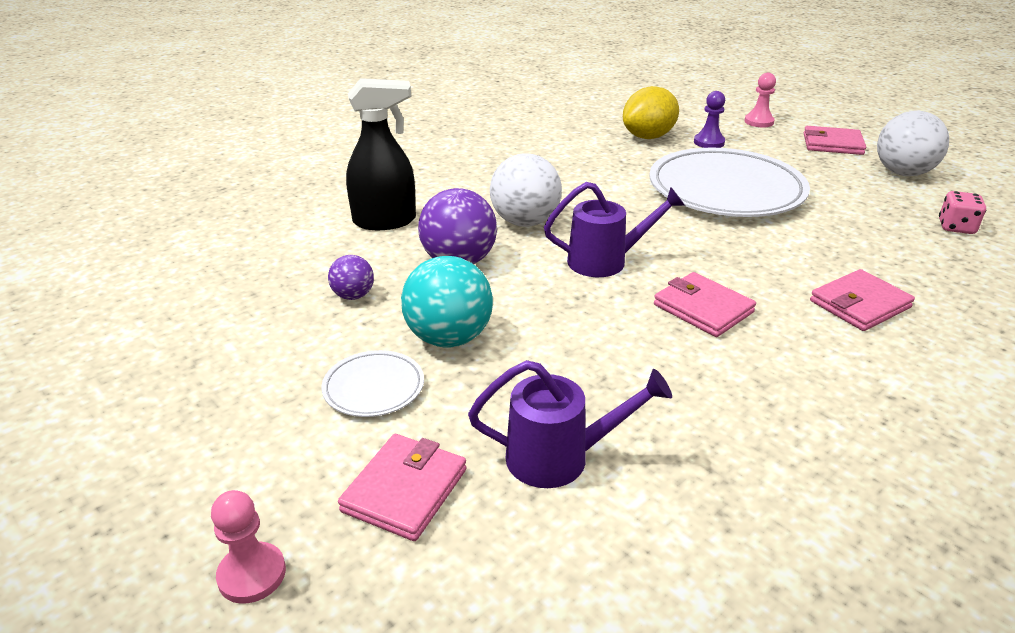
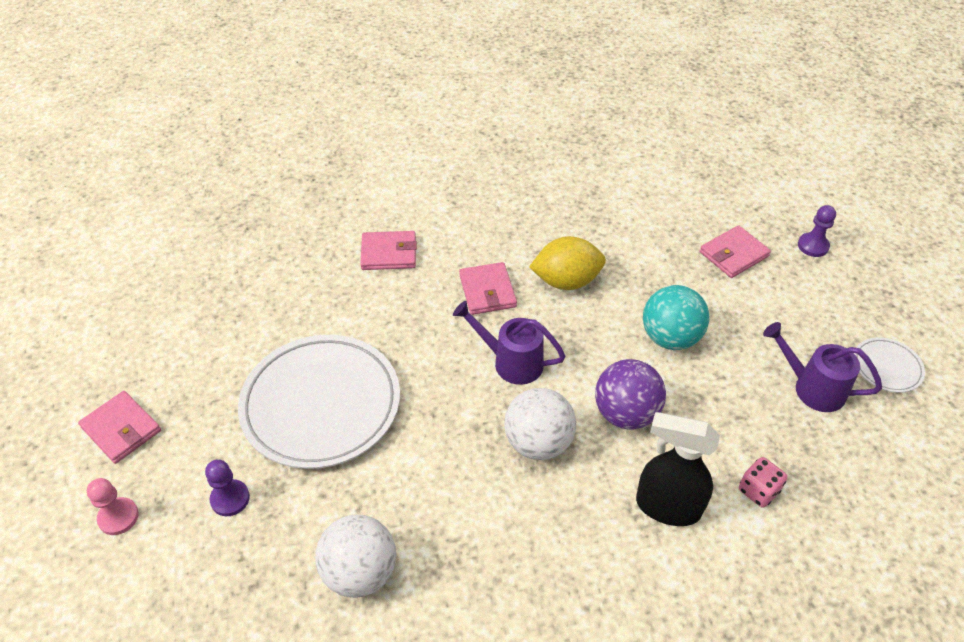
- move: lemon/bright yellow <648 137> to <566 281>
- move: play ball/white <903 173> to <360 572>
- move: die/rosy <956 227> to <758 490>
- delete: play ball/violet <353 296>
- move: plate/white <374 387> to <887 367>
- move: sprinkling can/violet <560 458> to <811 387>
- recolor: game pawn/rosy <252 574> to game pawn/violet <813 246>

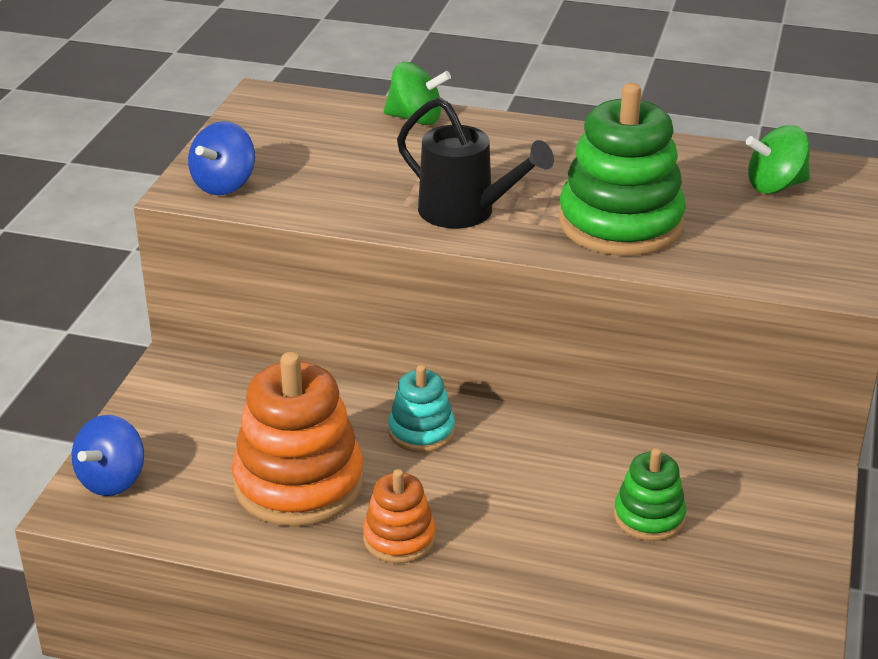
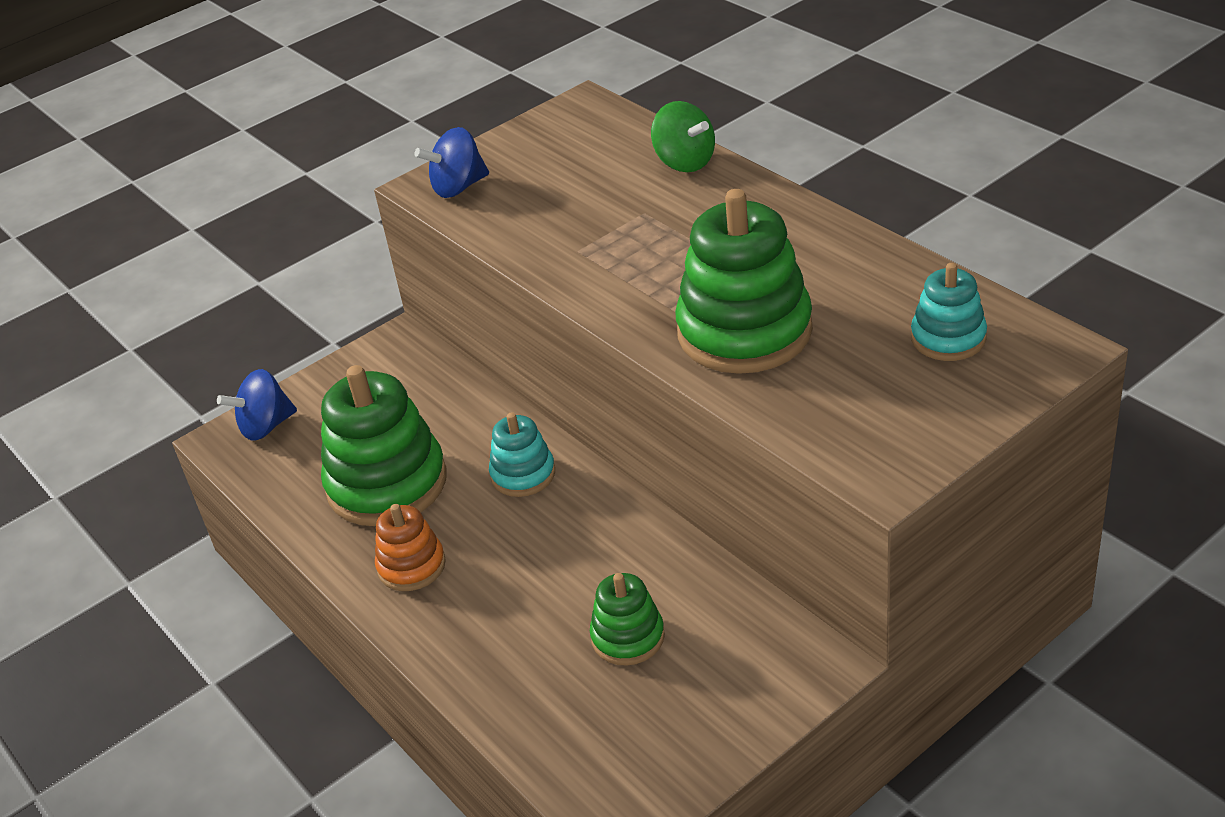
- delete: sprinkling can/ebony <467 212>
- replace: whirligig/green <775 186> to ring stacker/aqua <948 338>
- recolor: ring stacker/bright orange <299 483> to ring stacker/green <387 484>

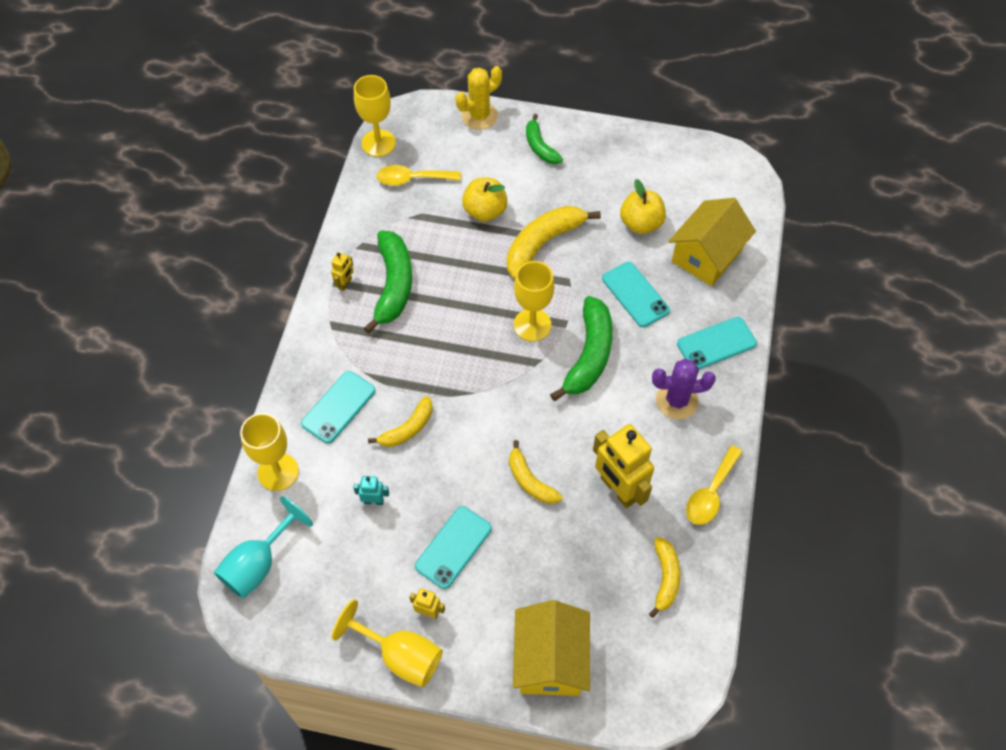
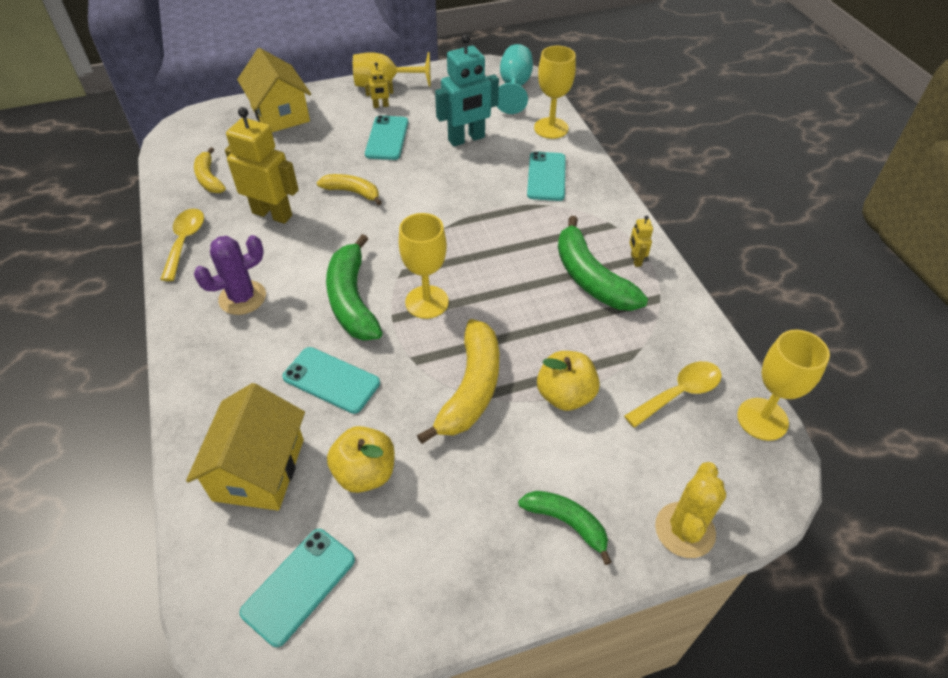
- move: smartphone/aqua <716 344> to <299 585>
- delete: toy banana/bright yellow <408 428>
- resize: robot figure/aqua <373 501> = <466 139> x2.22

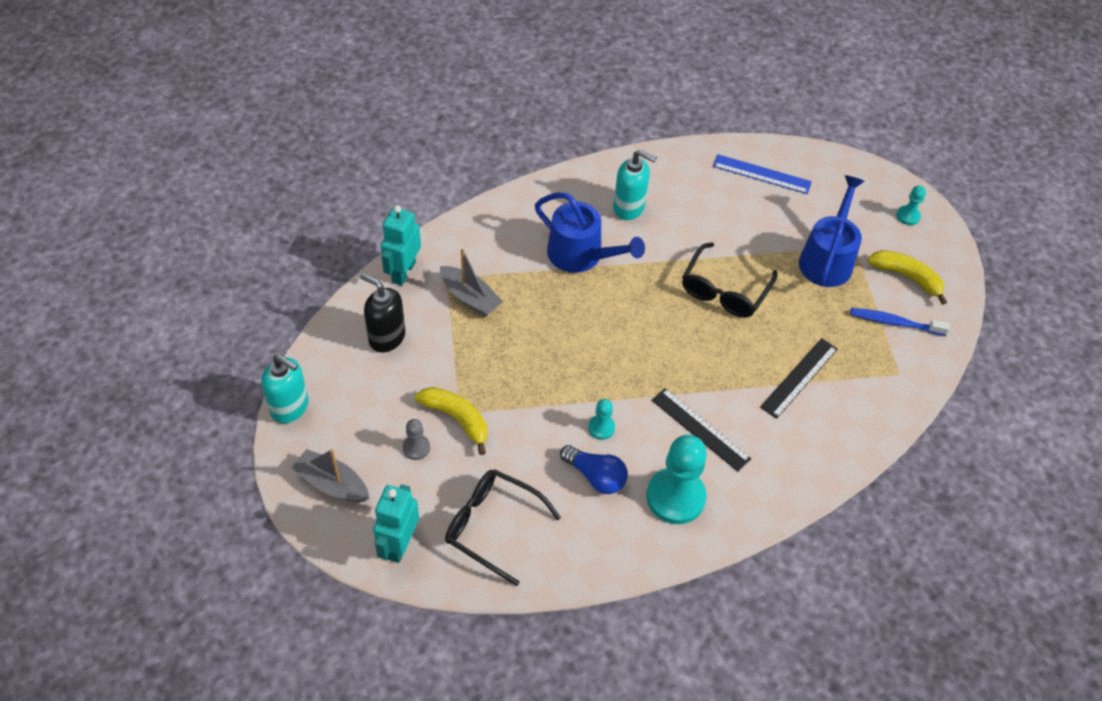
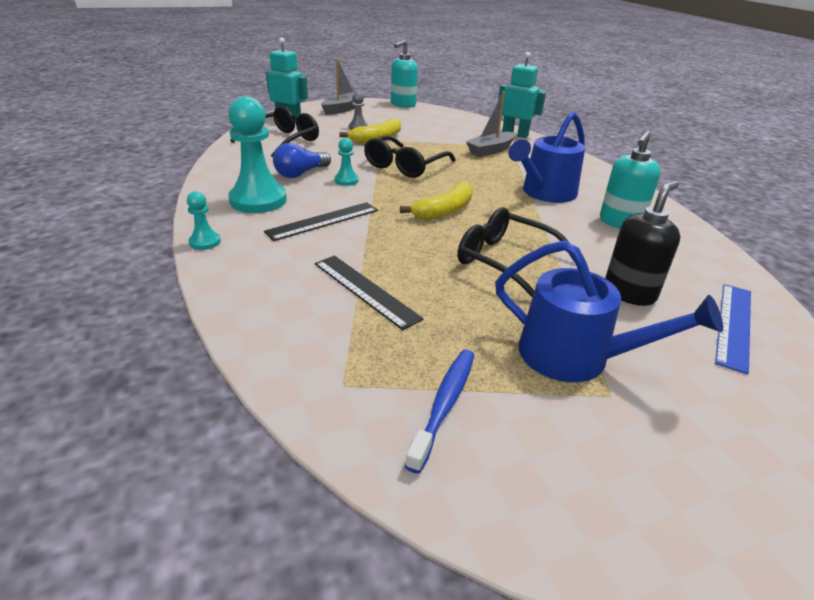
- move: game pawn/aqua <908 216> to <205 242>
- move: toy banana/bright yellow <907 277> to <444 210>
- move: soap dispenser/ebony <386 337> to <629 293>
- insert: eyeglasses/ebony <405 166>

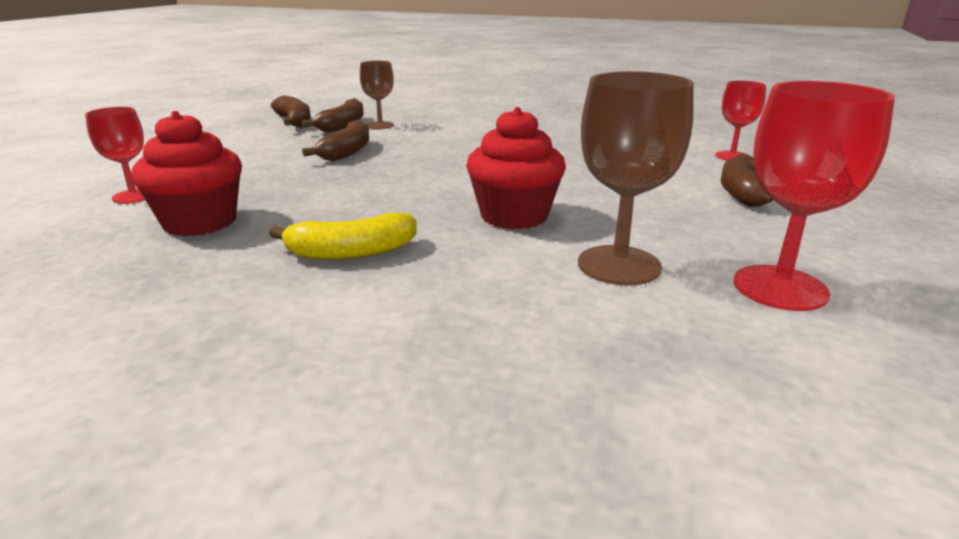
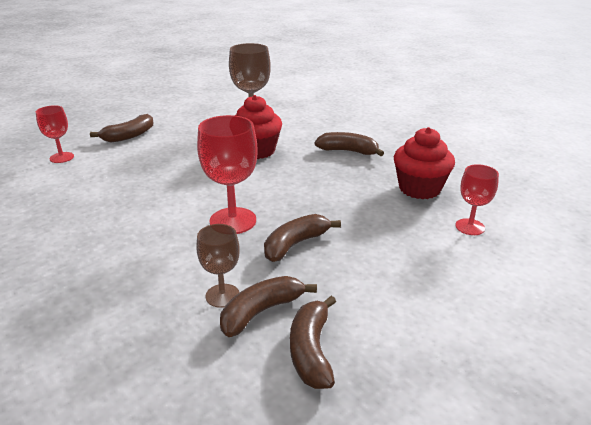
- move: goblet/scarlet <780 288> to <233 221>
- recolor: toy banana/bright yellow <351 252> to toy banana/russet <348 151>

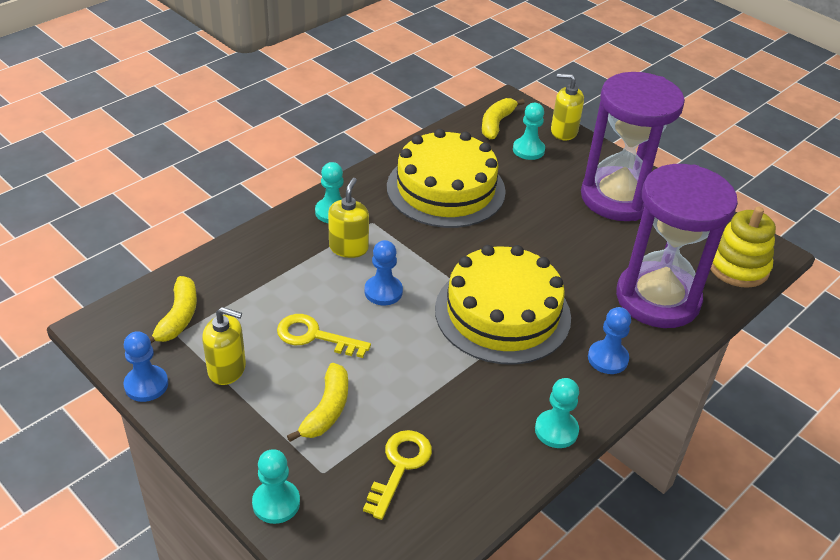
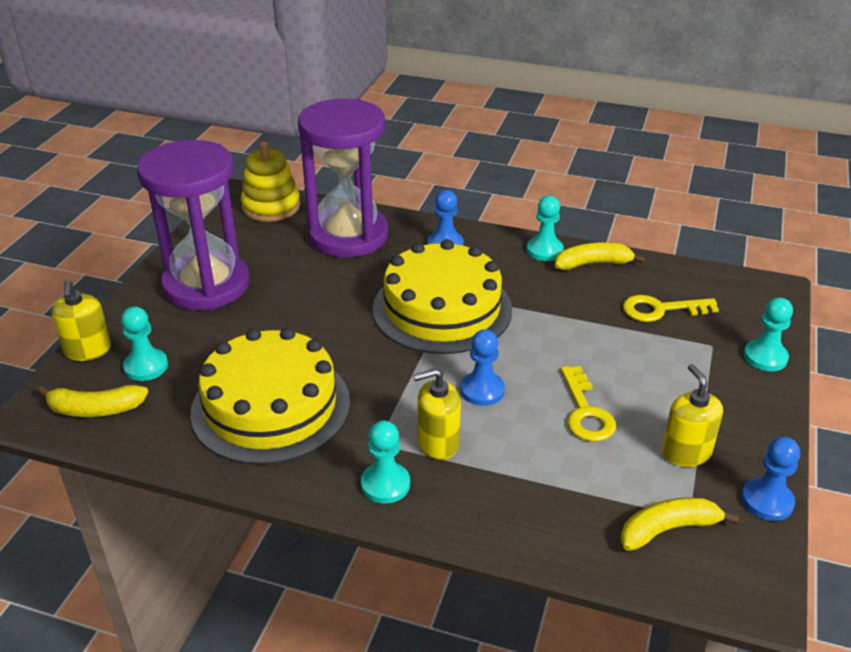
- move: toy banana/bright yellow <327 410> to <592 264>

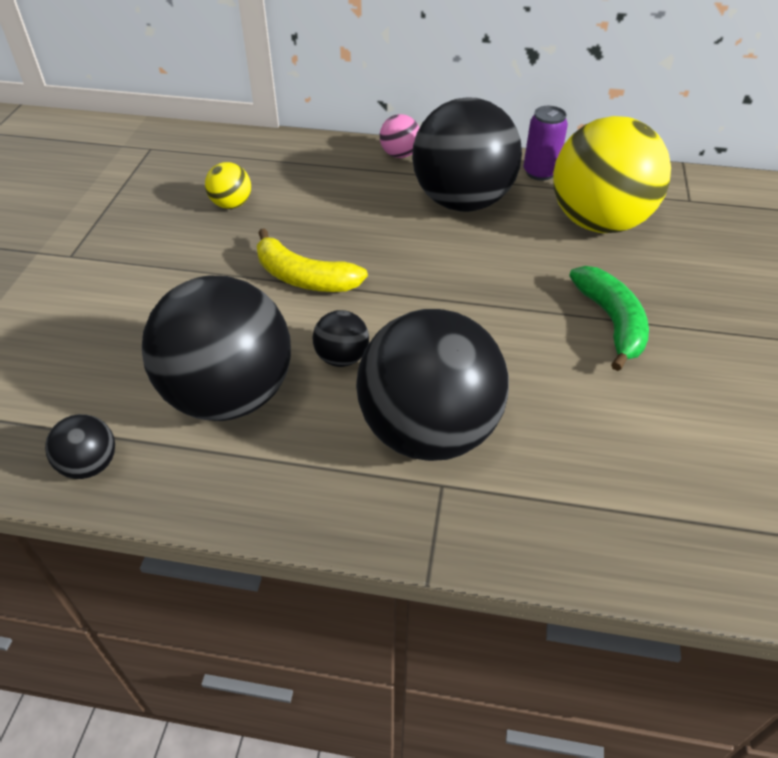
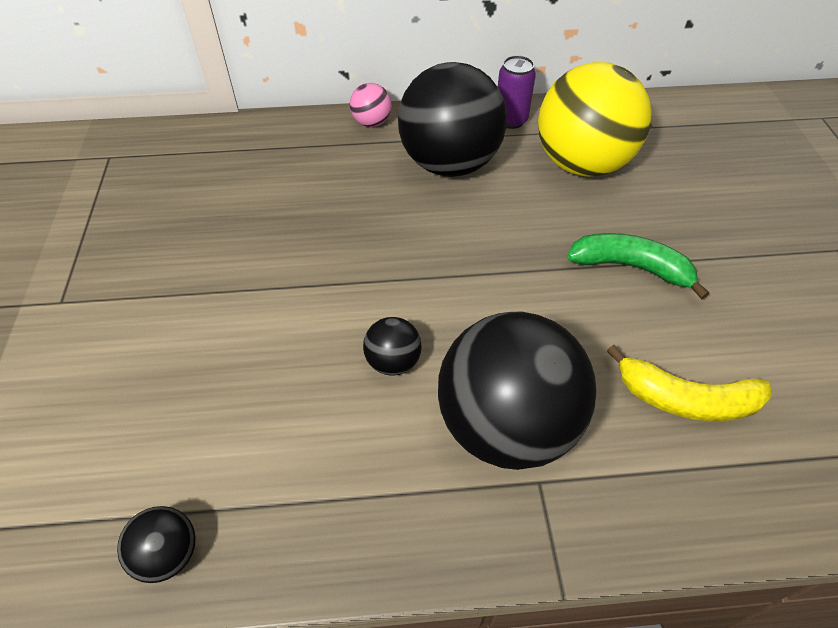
- delete: play ball/bright yellow <231 204>
- move: toy banana/bright yellow <304 278> to <685 399>
- rotate: toy banana/green <611 322> = <630 267> 45 degrees counterclockwise
- delete: play ball/ebony <229 395>

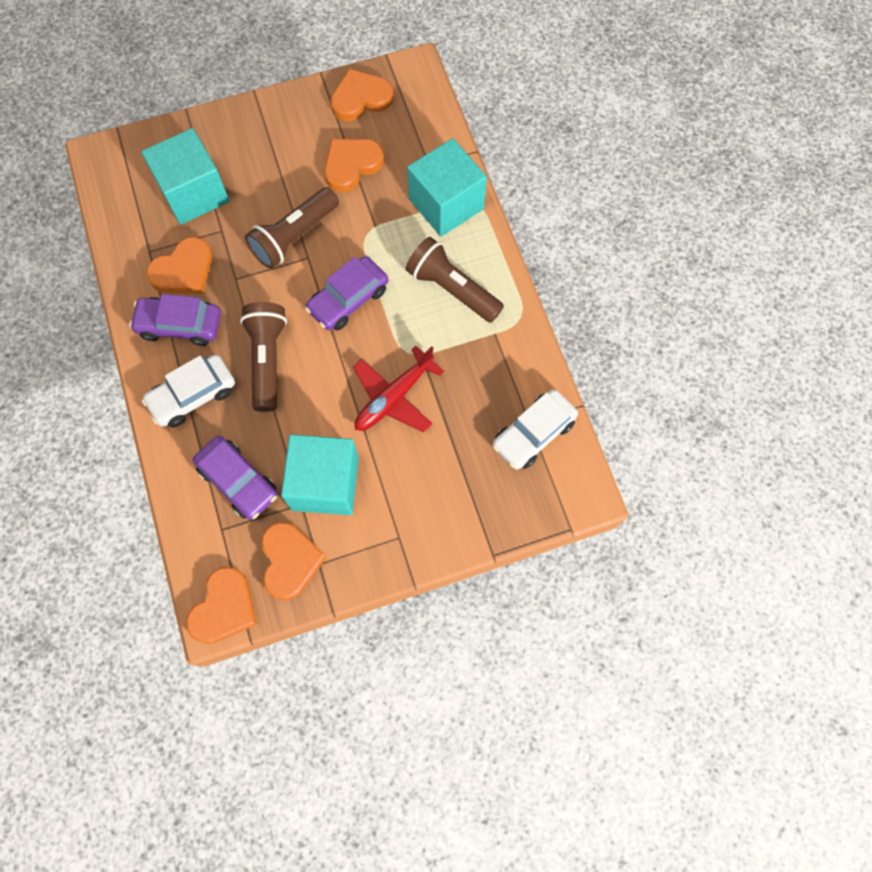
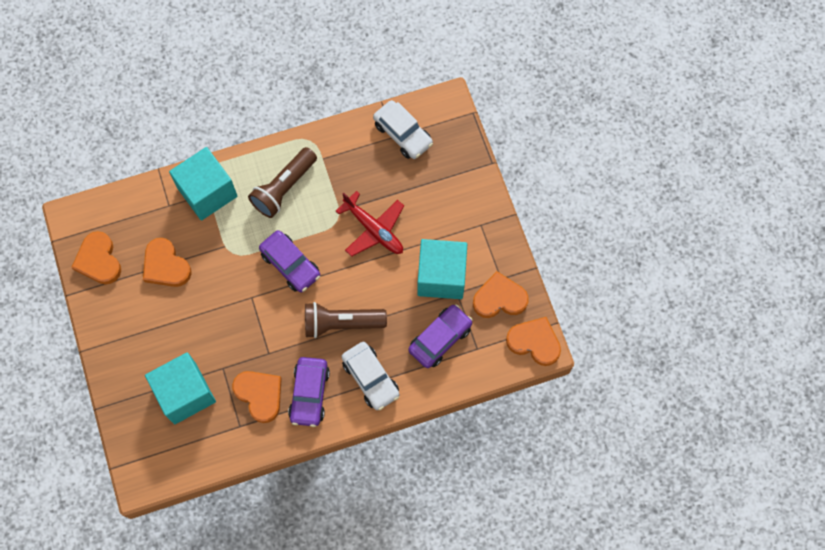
- delete: flashlight/russet <294 236>

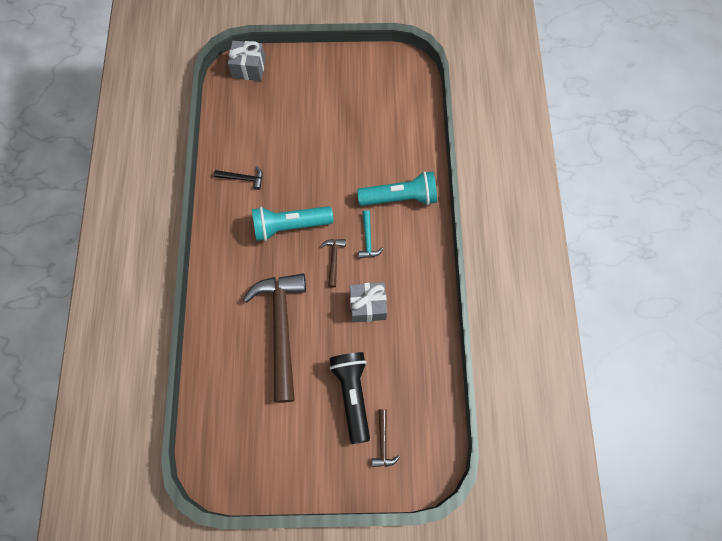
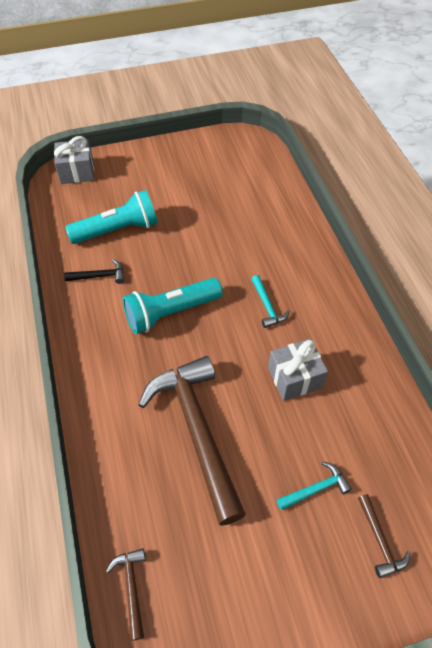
- move: flashlight/aqua <400 197> to <118 230>
- move: claw hammer/russet <333 259> to <131 587>
- replace: flashlight/ebony <352 394> to claw hammer/aqua <316 489>

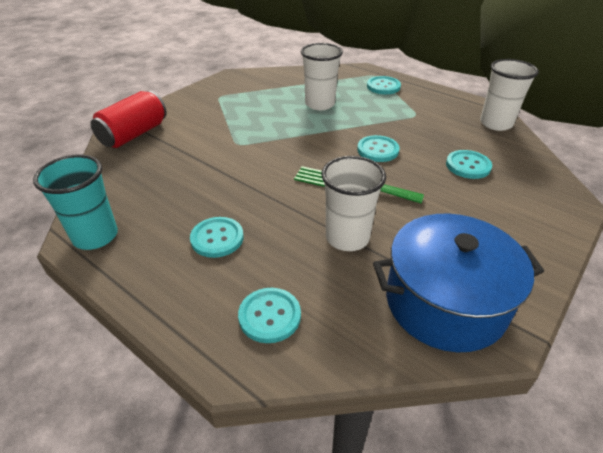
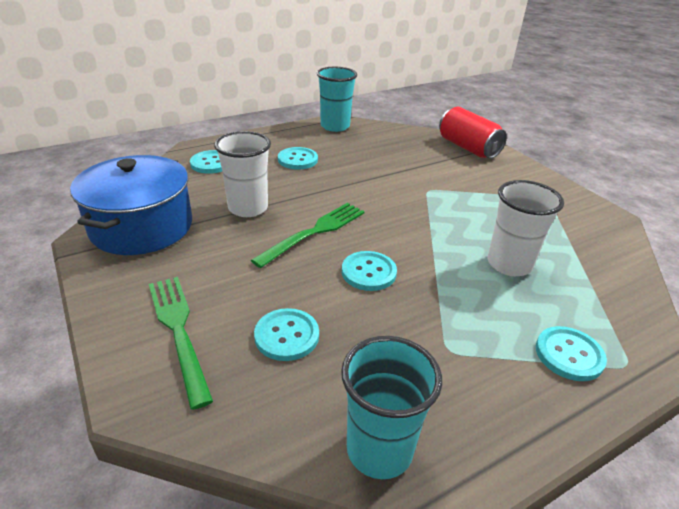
- recolor: cup/white <496 123> to cup/aqua <379 449>
- insert: table fork/green <178 331>

